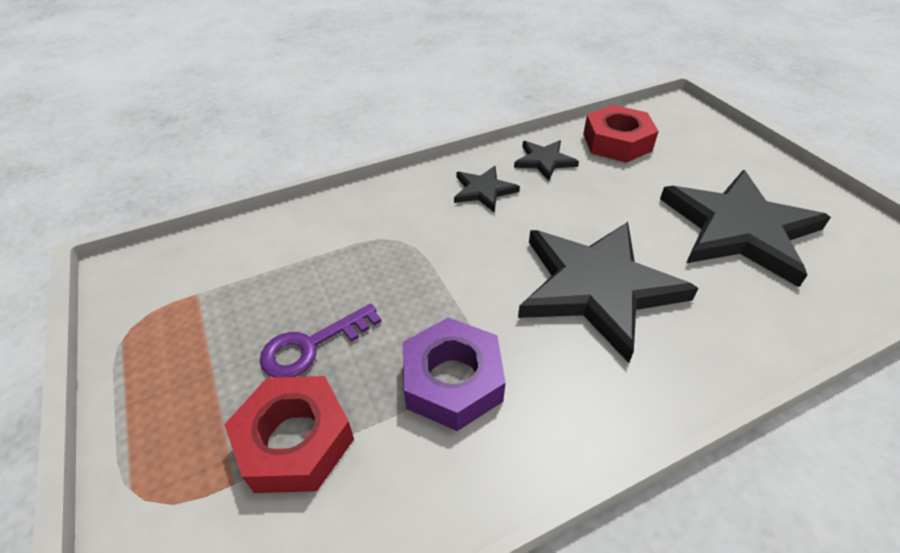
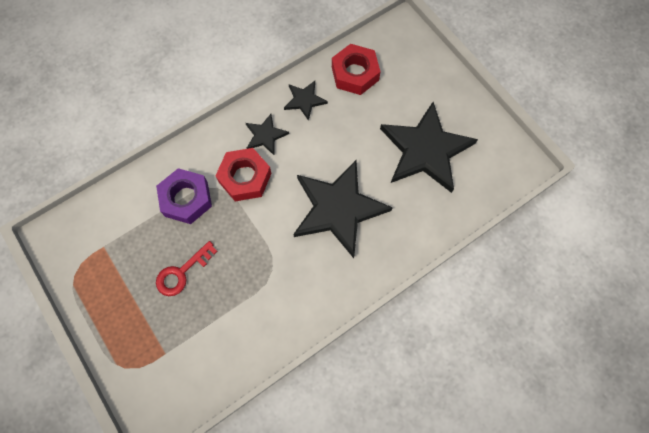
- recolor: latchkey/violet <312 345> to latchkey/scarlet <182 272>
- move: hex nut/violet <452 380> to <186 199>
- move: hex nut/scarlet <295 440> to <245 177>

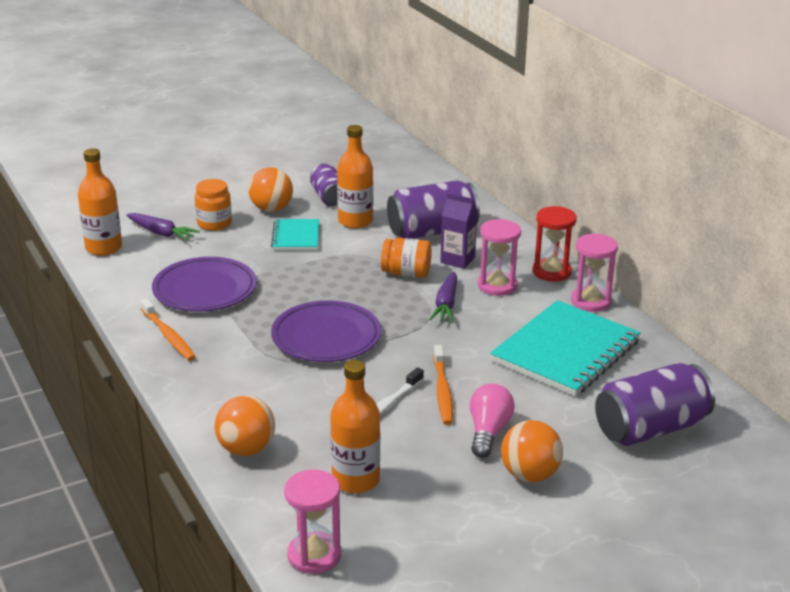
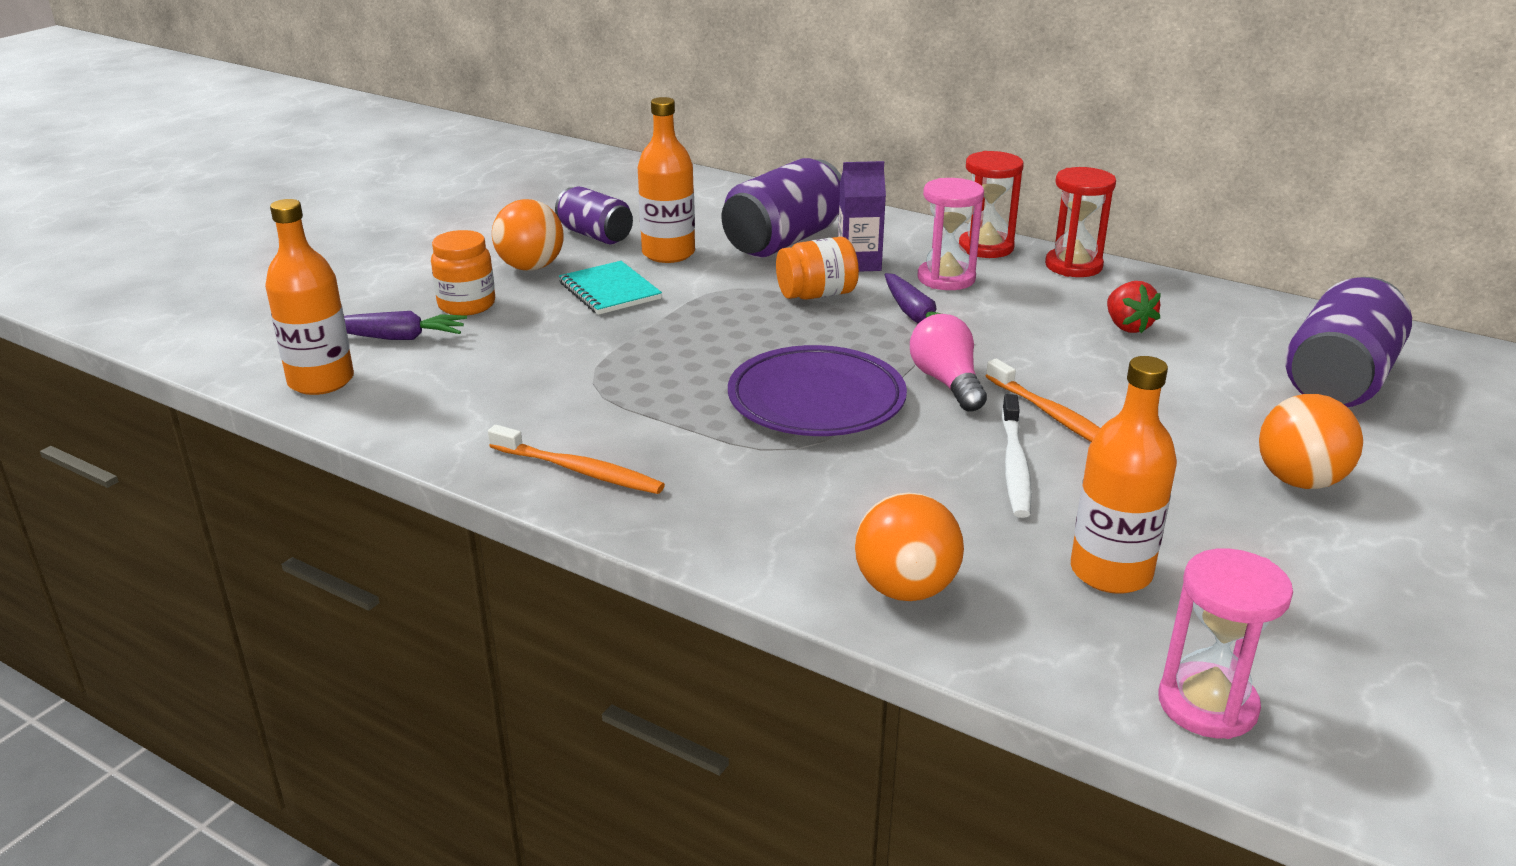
- recolor: sandglass/rosy <591 301> to sandglass/scarlet <1073 266>
- delete: plate/violet <205 290>
- replace: notebook/aqua <566 351> to toy strawberry/scarlet <1127 326>
- move: lightbulb/rosy <488 432> to <947 382>

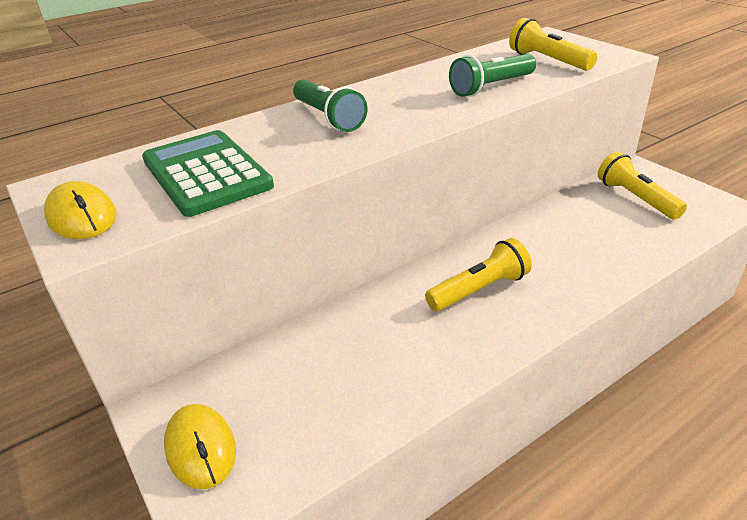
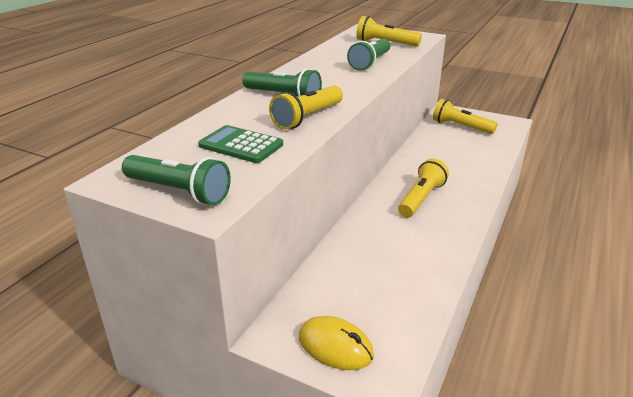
- resize: adding machine/green <206 173> = <241 145> x0.65
- replace: mouse/bright yellow <82 216> to flashlight/green <178 192>
- insert: flashlight/bright yellow <308 117>

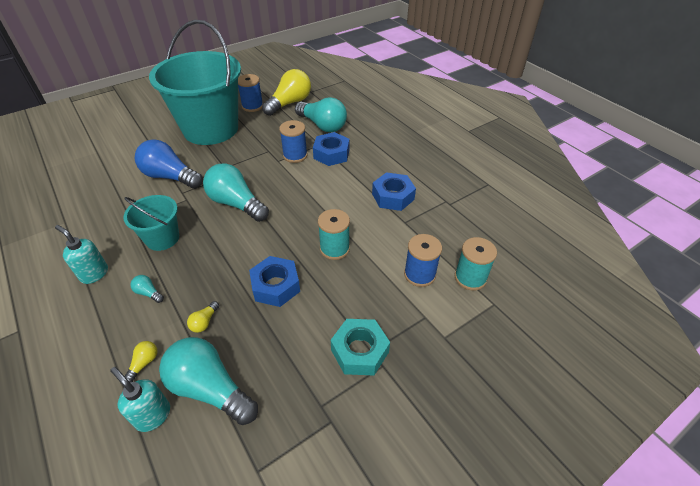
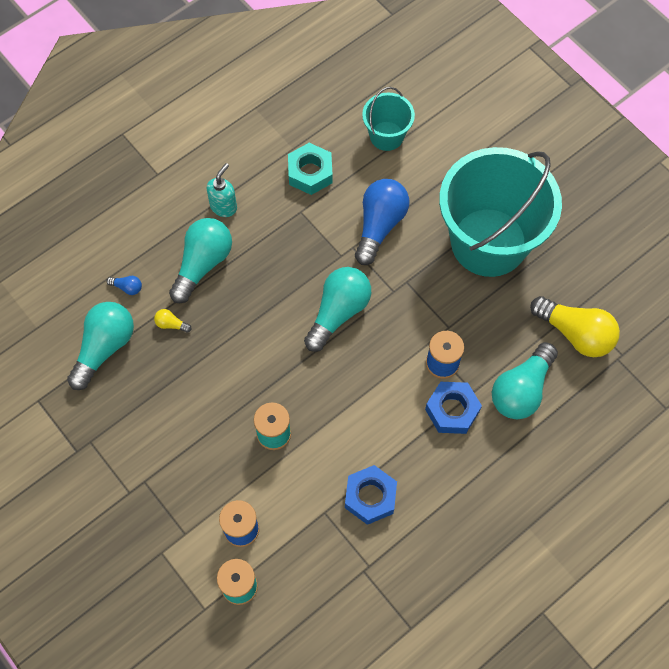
- delete: spool/royal blue <252 106>
- move: pail/aqua <162 238> to <386 136>
- delete: hex nut/royal blue <275 286>
- resize: lightbulb/aqua <148 293> = <203 264> x2.43
- move: hex nut/aqua <360 351> to <310 173>
- recolor: lightbulb/bright yellow <144 363> to lightbulb/royal blue <127 287>
- delete: soap dispenser/aqua <153 415>

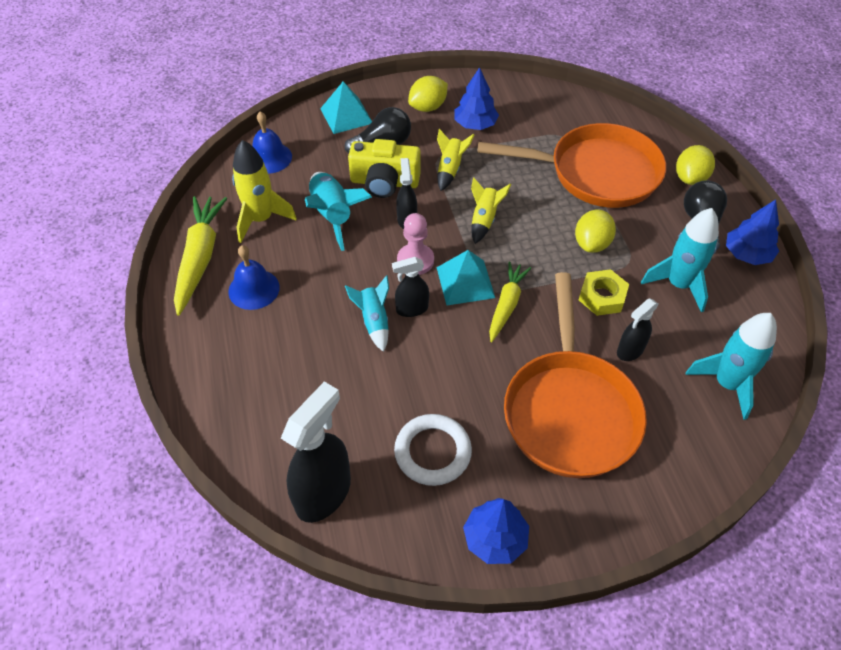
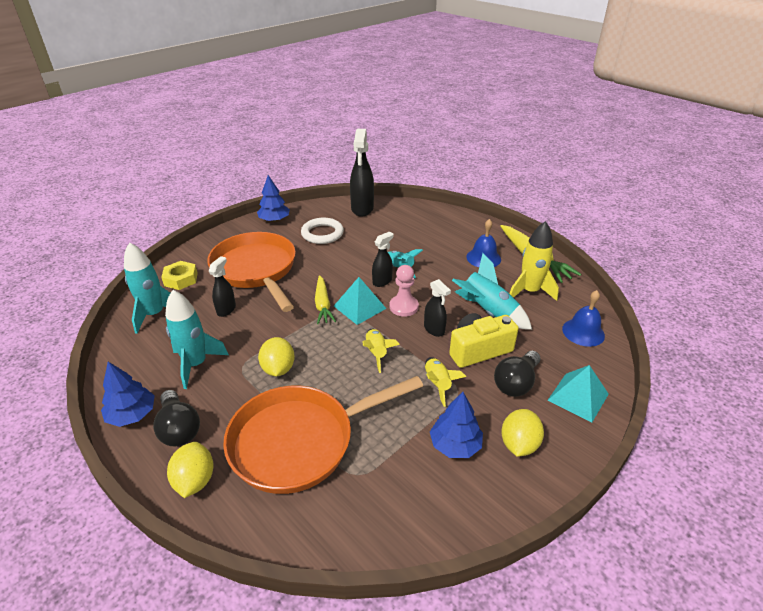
- move: hex nut/bright yellow <602 296> to <181 279>

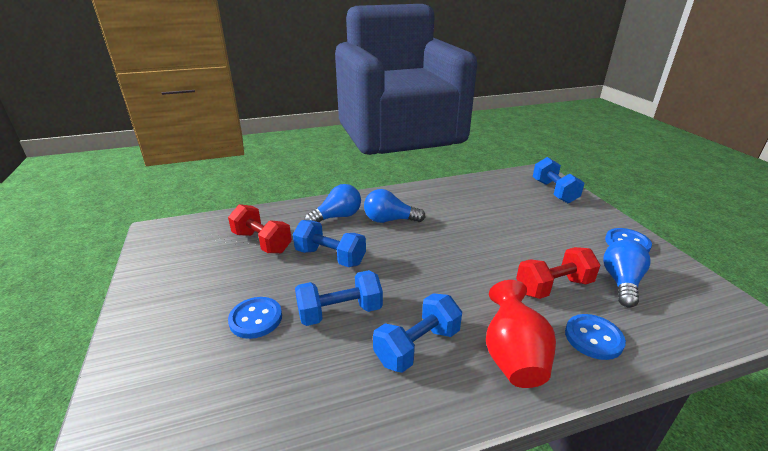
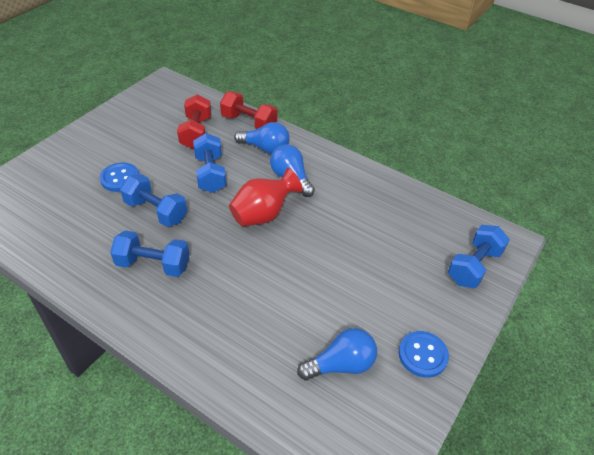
- move: hand weight/scarlet <553 287> to <249 122>
- move: vase/scarlet <513 357> to <263 215>
- delete: button/royal blue <593 338>

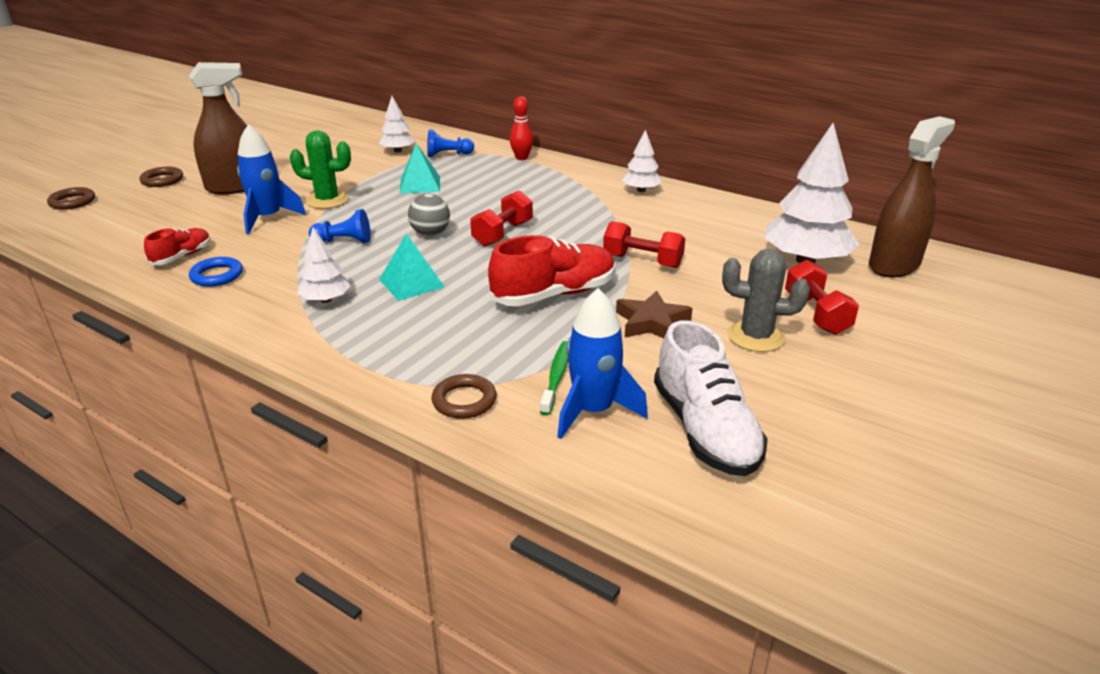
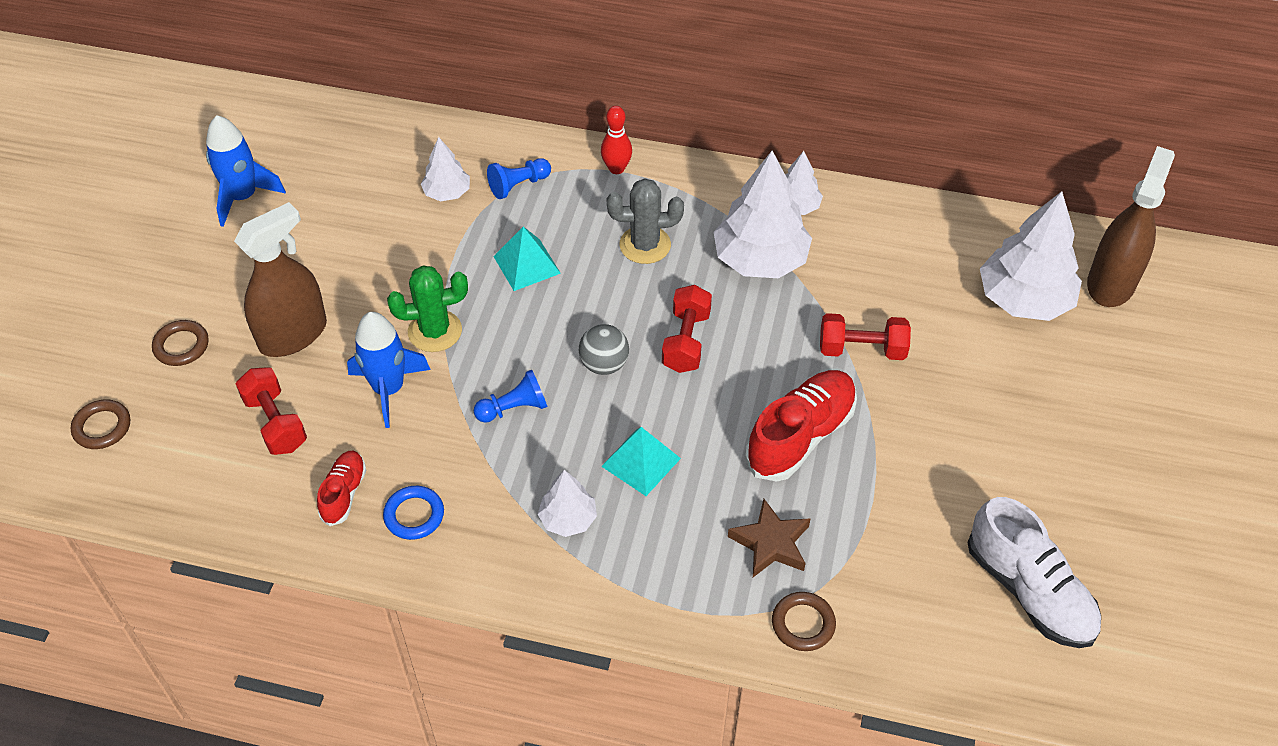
- move: cactus/ash-grey <756 337> to <645 245>
- move: hand weight/scarlet <816 314> to <275 423>
- move: rocket/royal blue <593 411> to <243 197>
- move: star/russet <651 322> to <770 543>
- delete: toothbrush/green <556 377>
- insert: toy tree/white <760 260>

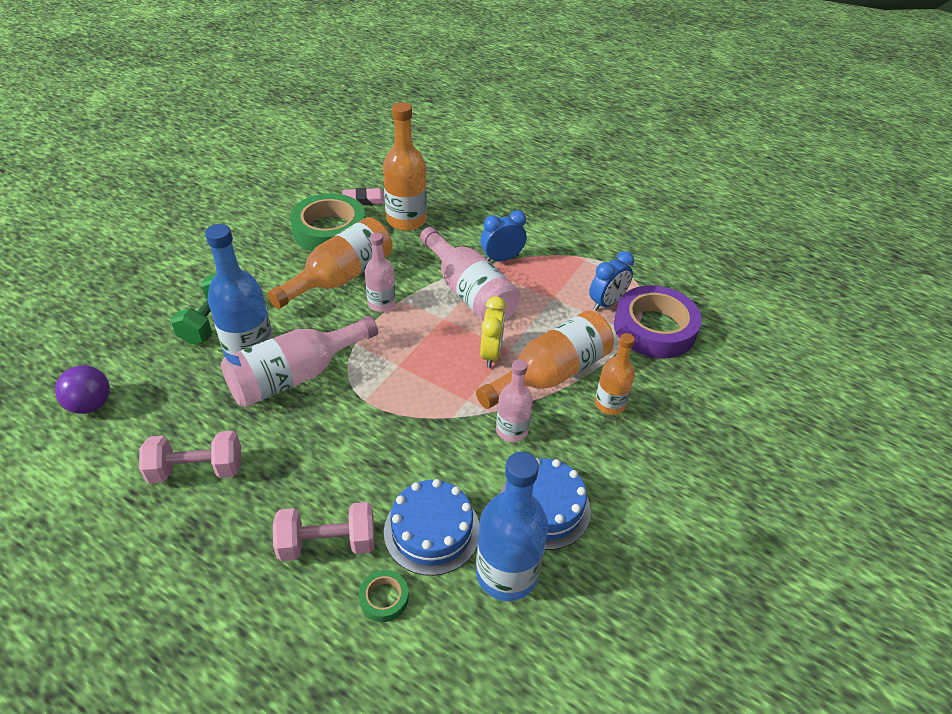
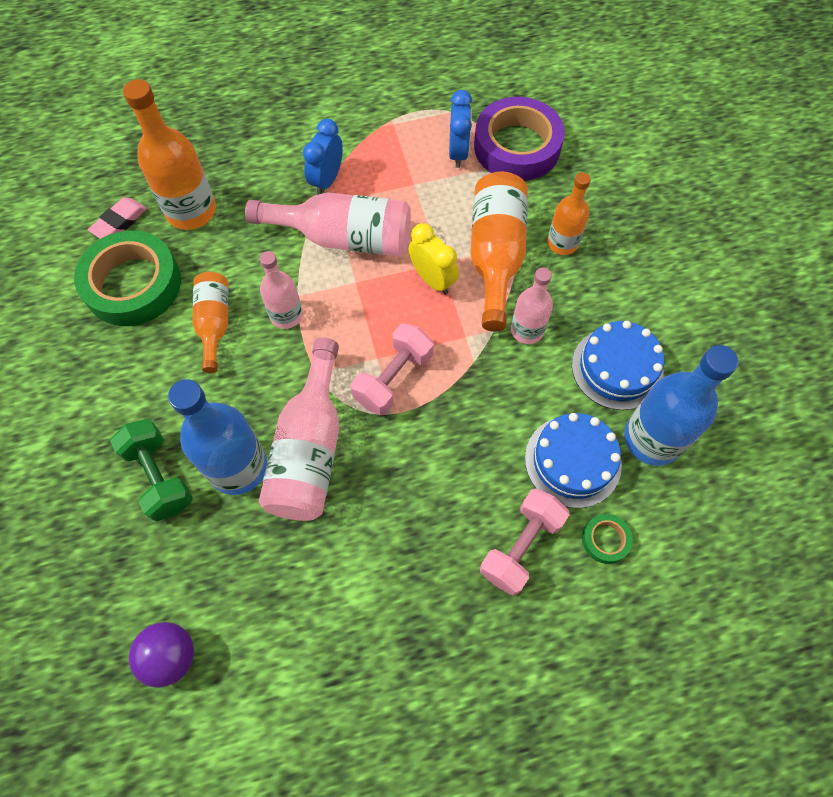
- resize: bottle/bright orange <340 278> = <214 324> x0.61
- move: hand weight/rosy <197 470> to <393 378>

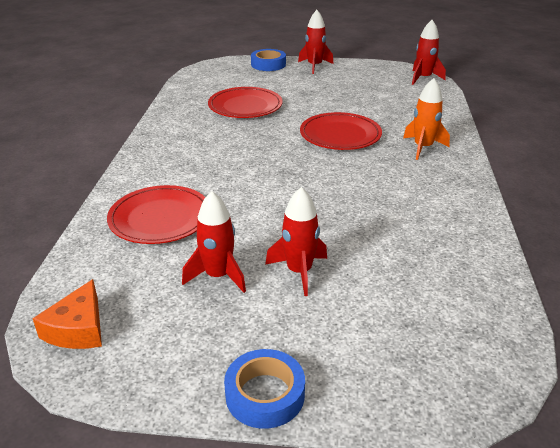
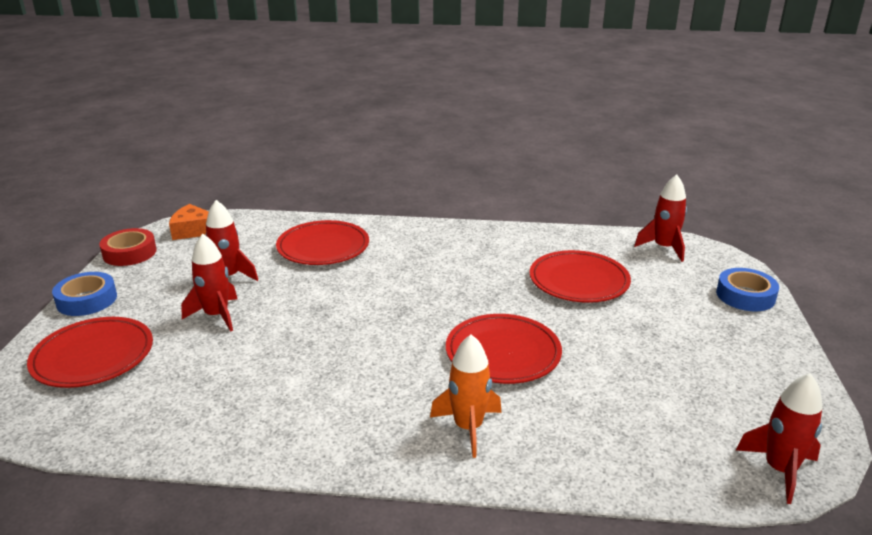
- move: rocket/scarlet <314 66> to <664 248>
- insert: tape/scarlet <129 253>
- insert: plate/scarlet <93 356>

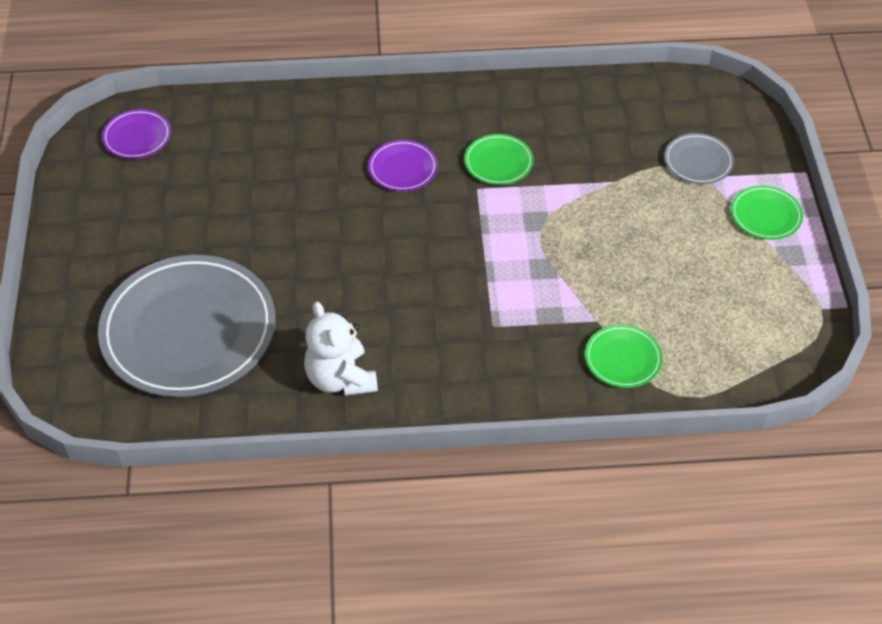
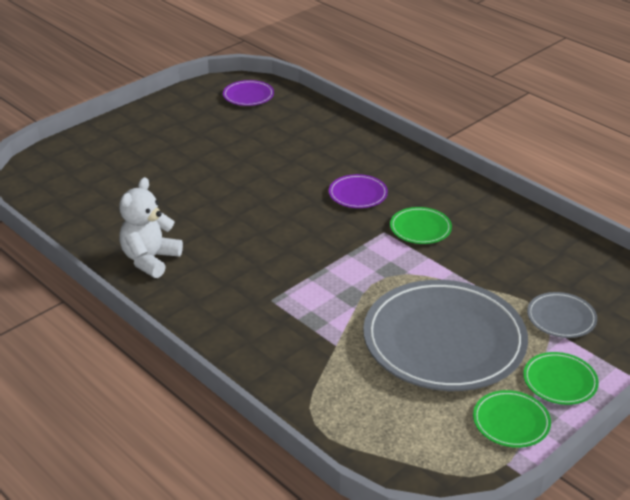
- move: plate/ash-grey <189 331> to <444 340>
- move: plate/green <622 359> to <511 422>

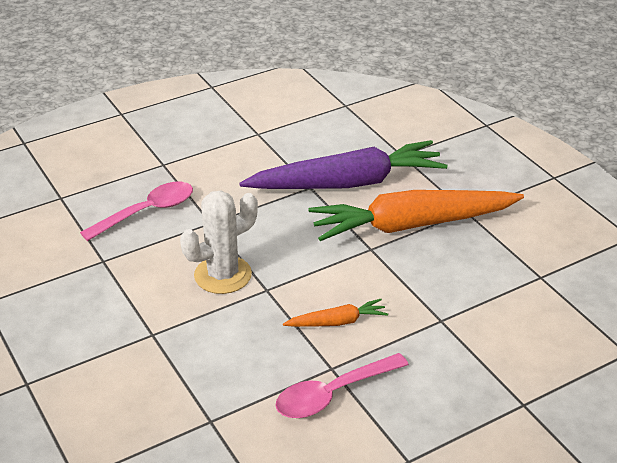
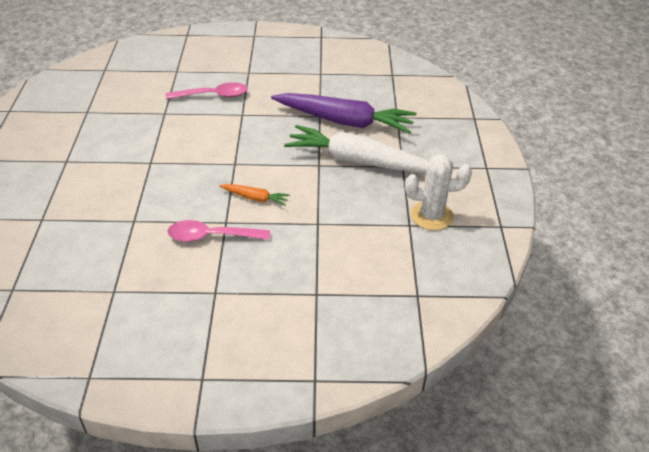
- recolor: carrot/bright orange <413 225> to carrot/white <359 161>
- move: cactus/white <223 275> to <431 216>

